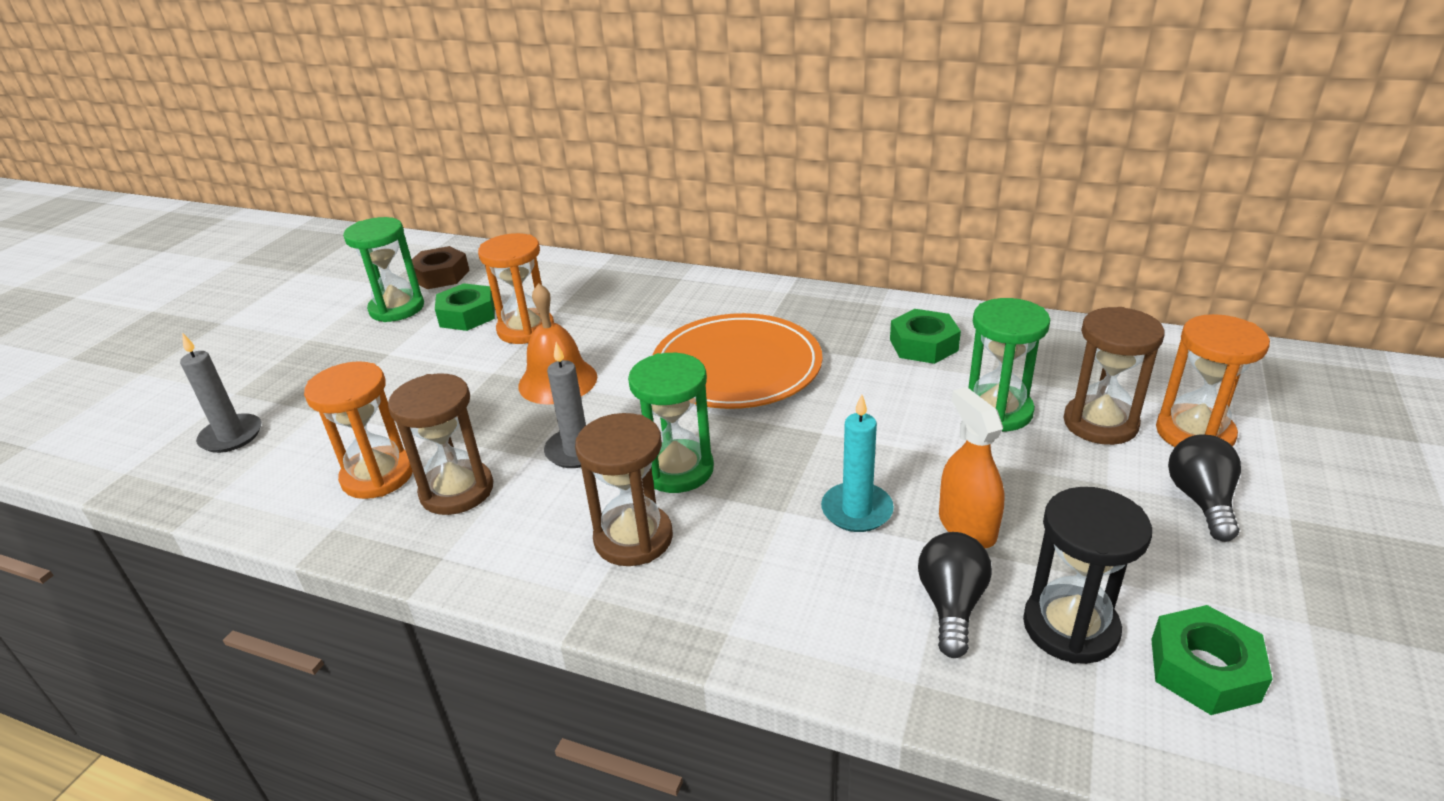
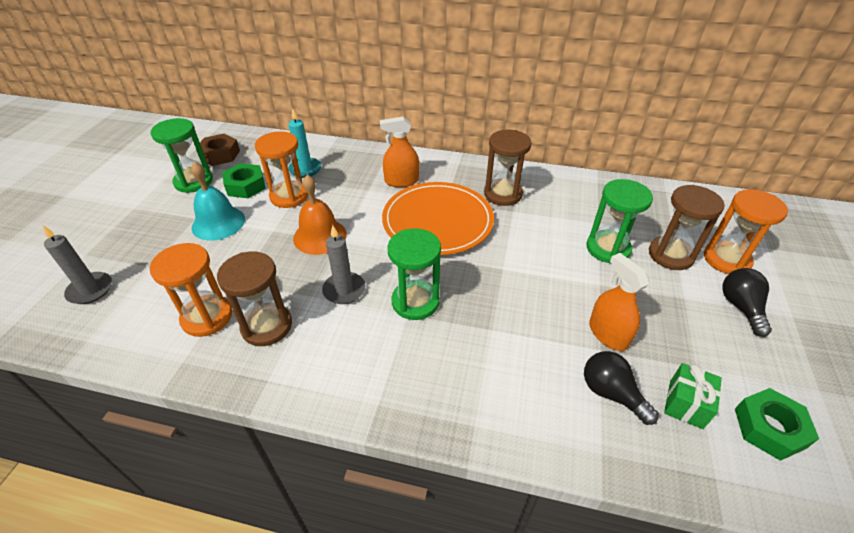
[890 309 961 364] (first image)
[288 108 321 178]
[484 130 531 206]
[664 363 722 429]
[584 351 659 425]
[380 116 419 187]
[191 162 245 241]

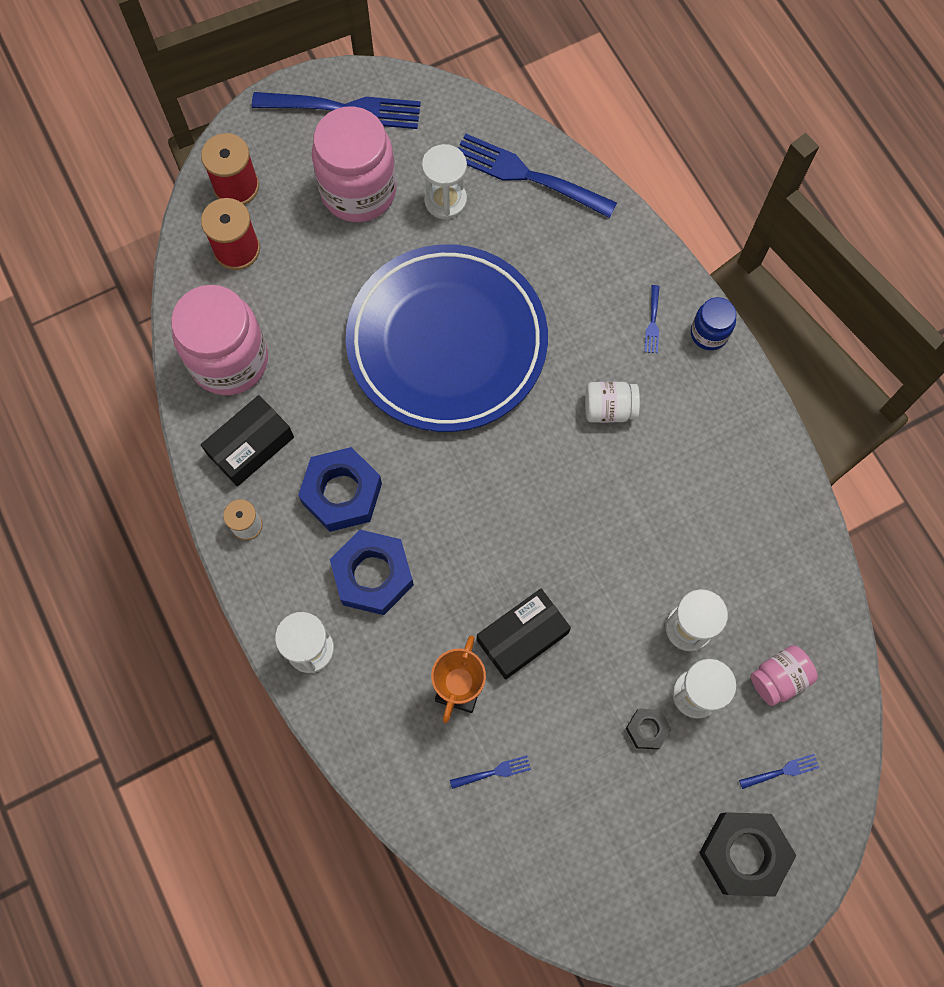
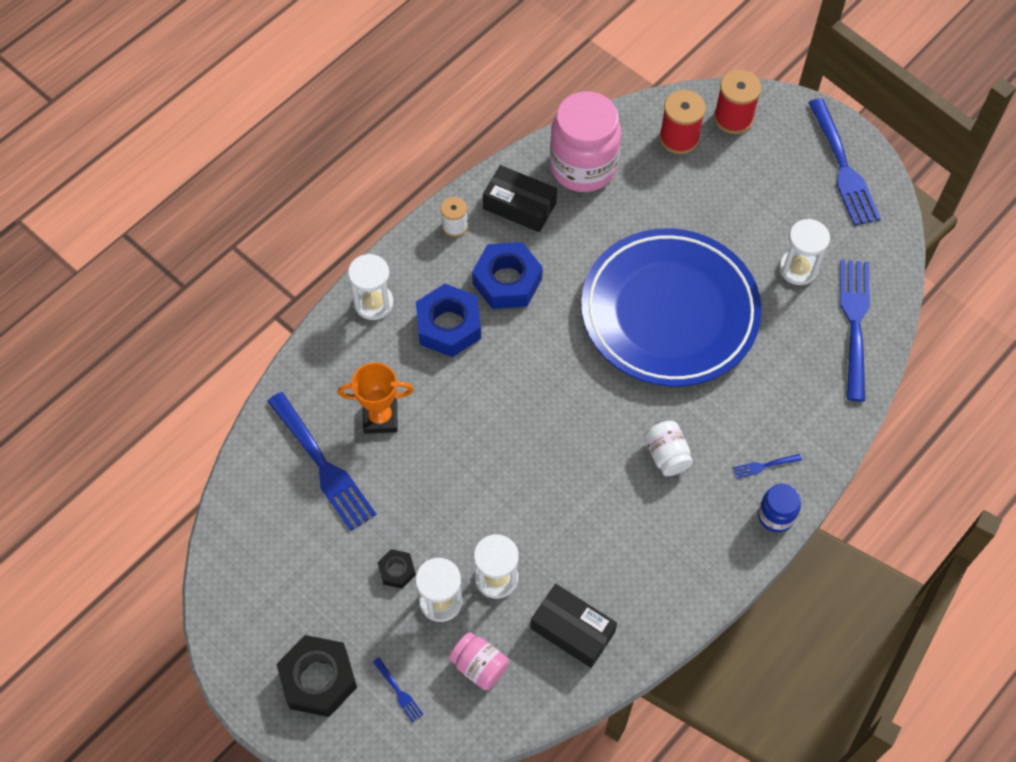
[312 106 396 222] (first image)
[530 584 617 668]
[267 392 377 531]

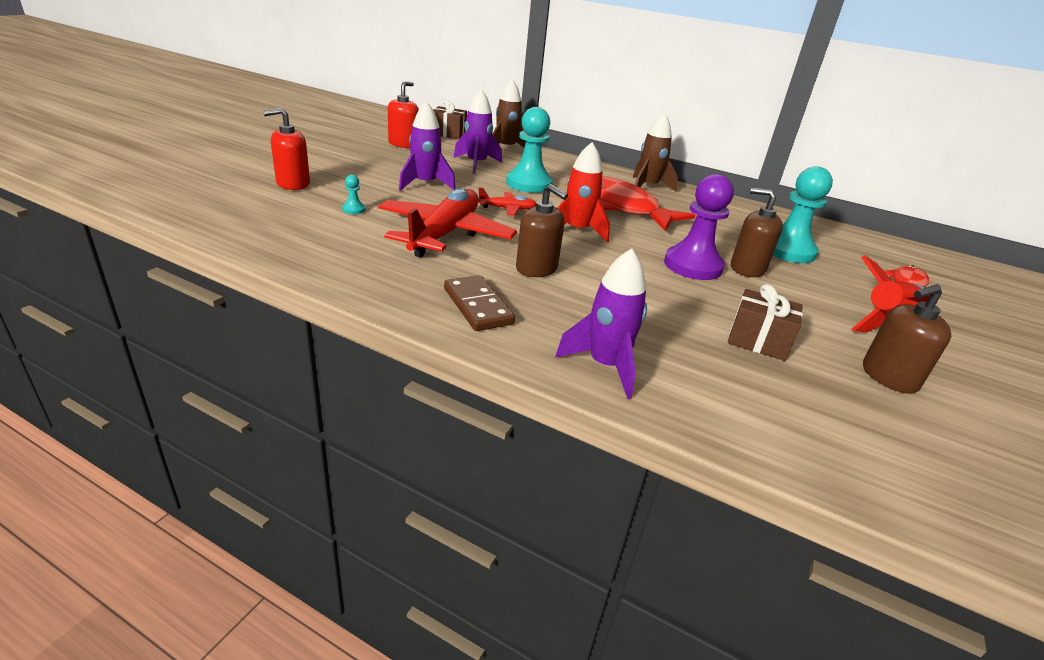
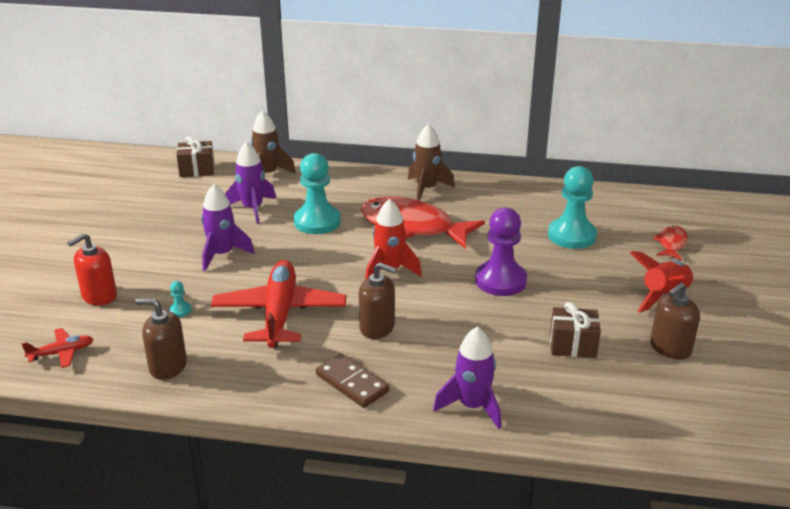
[388 81 419 148] (first image)
[21 328 93 368]
[136 298 187 380]

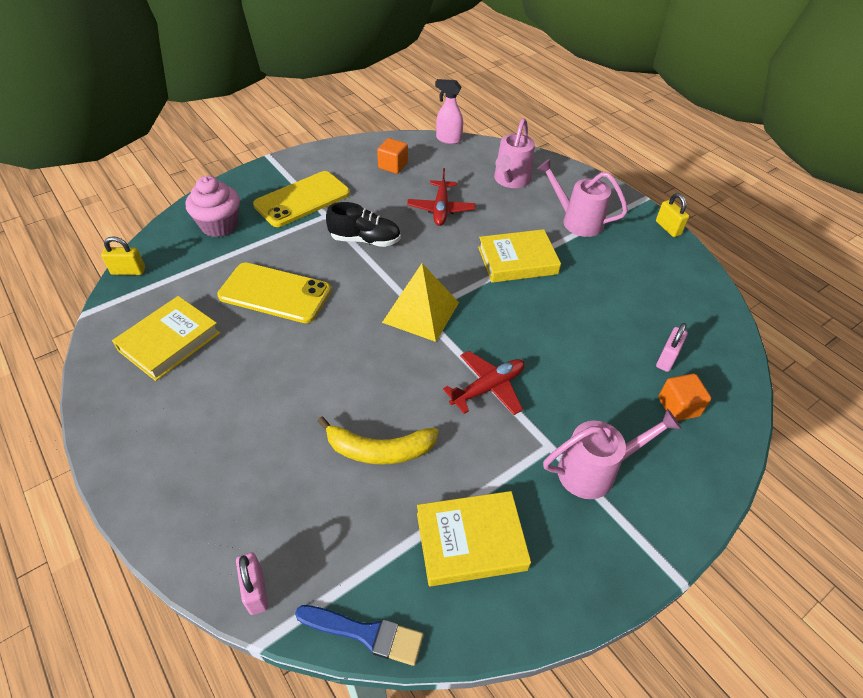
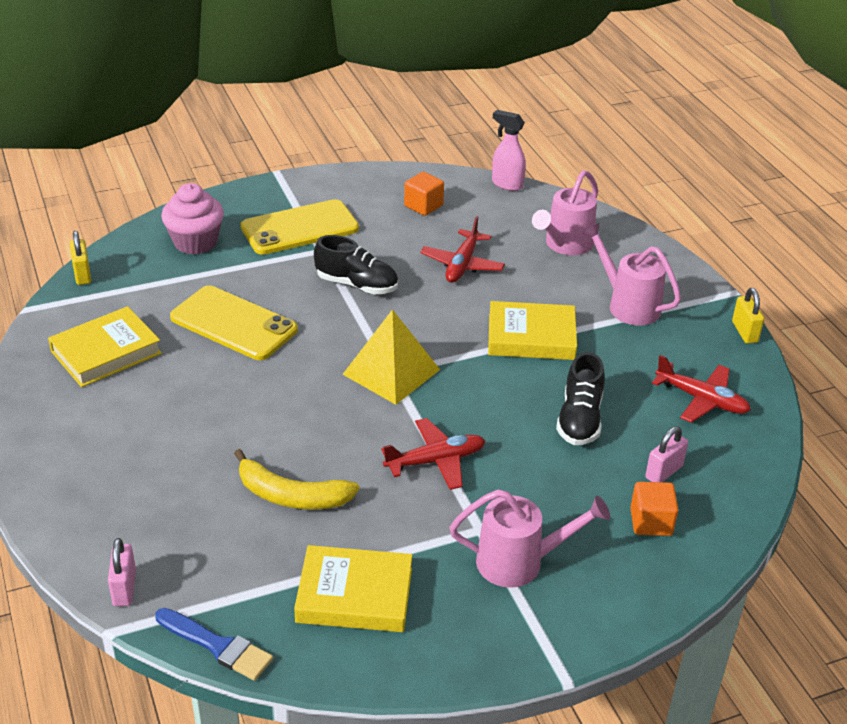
[70 231 91 285]
[556 352 605 445]
[652 355 751 423]

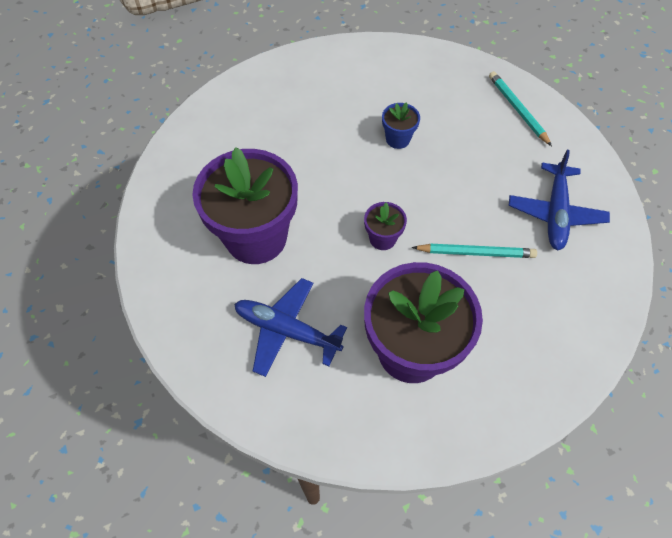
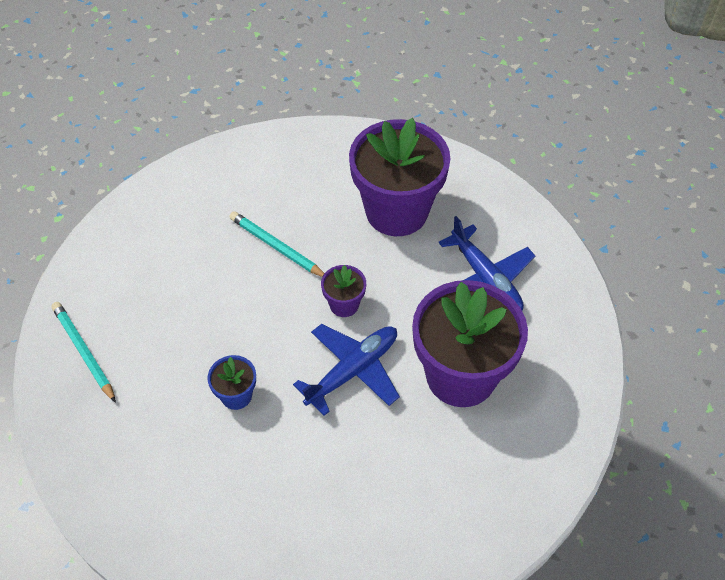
[51 302 116 403]
[293 324 400 416]

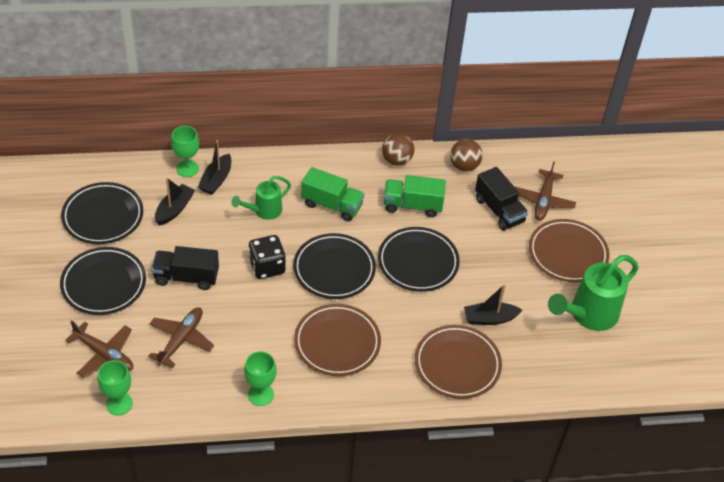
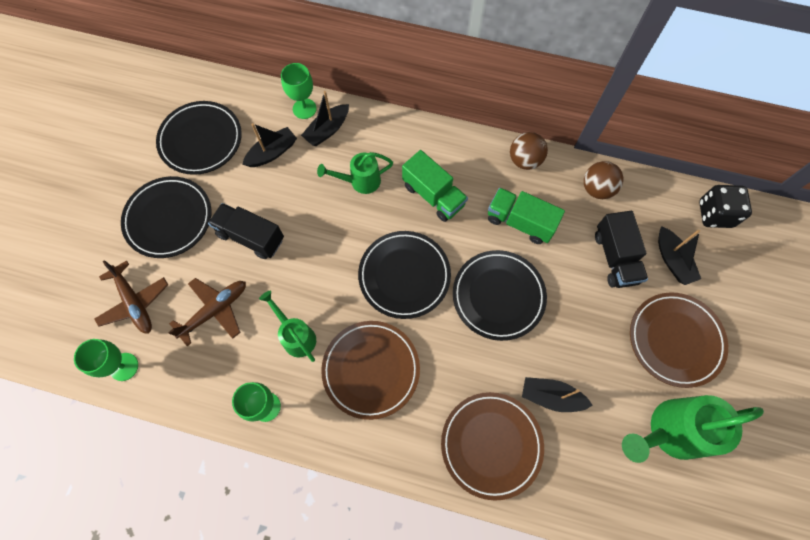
[658 226 701 285]
[699 185 752 228]
[259 291 316 362]

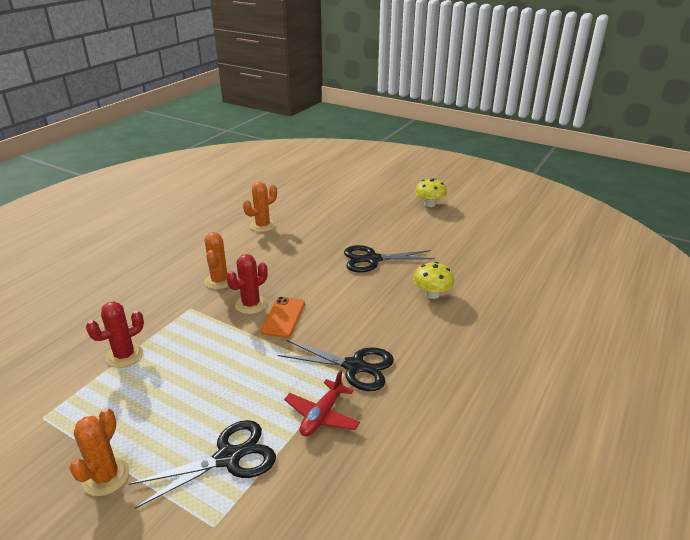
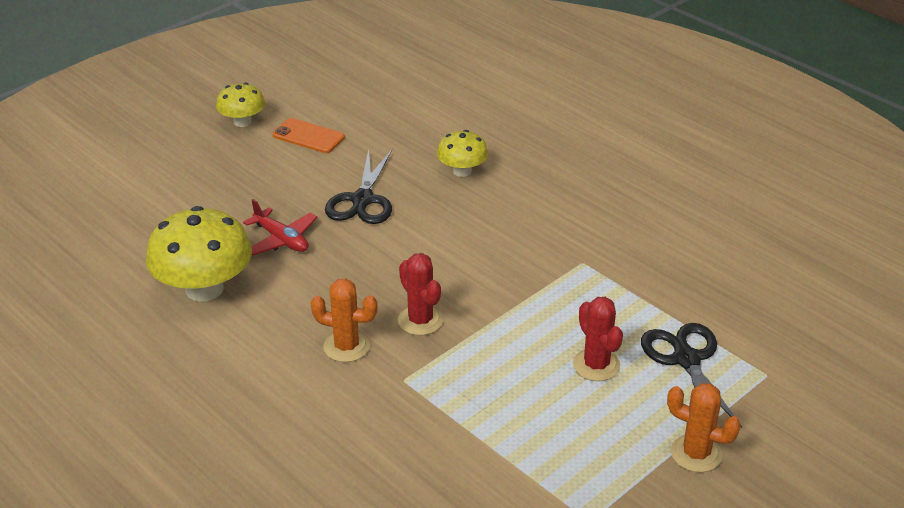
[146 206 252 302]
[273 118 345 153]
[573 297 623 381]
[278 340 394 391] (first image)
[243 199 317 256]

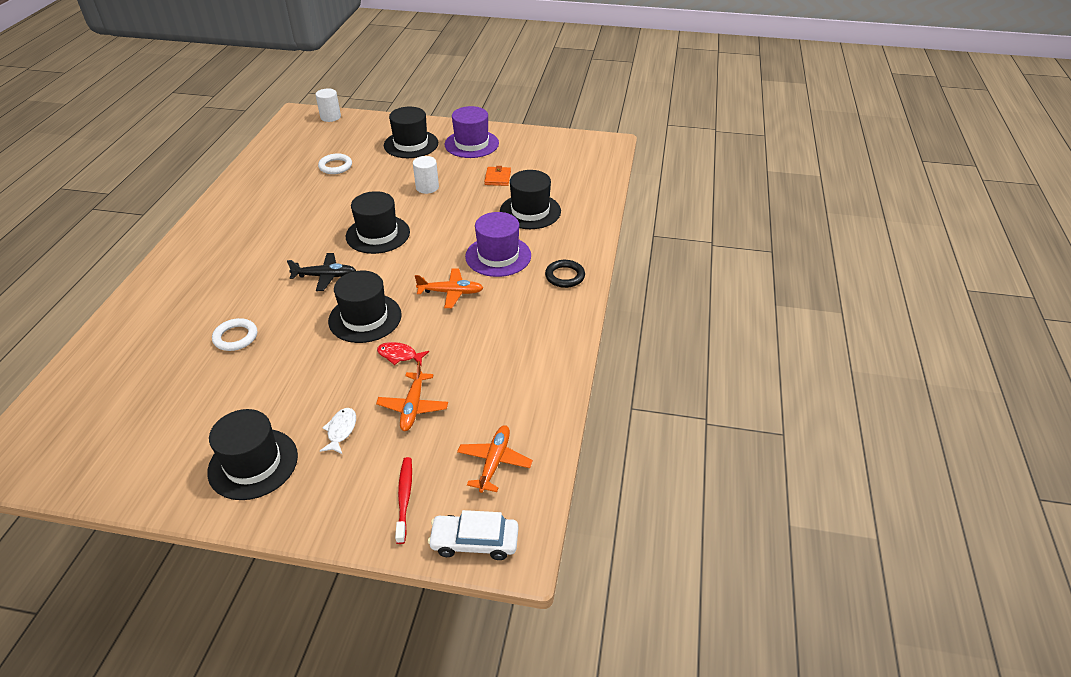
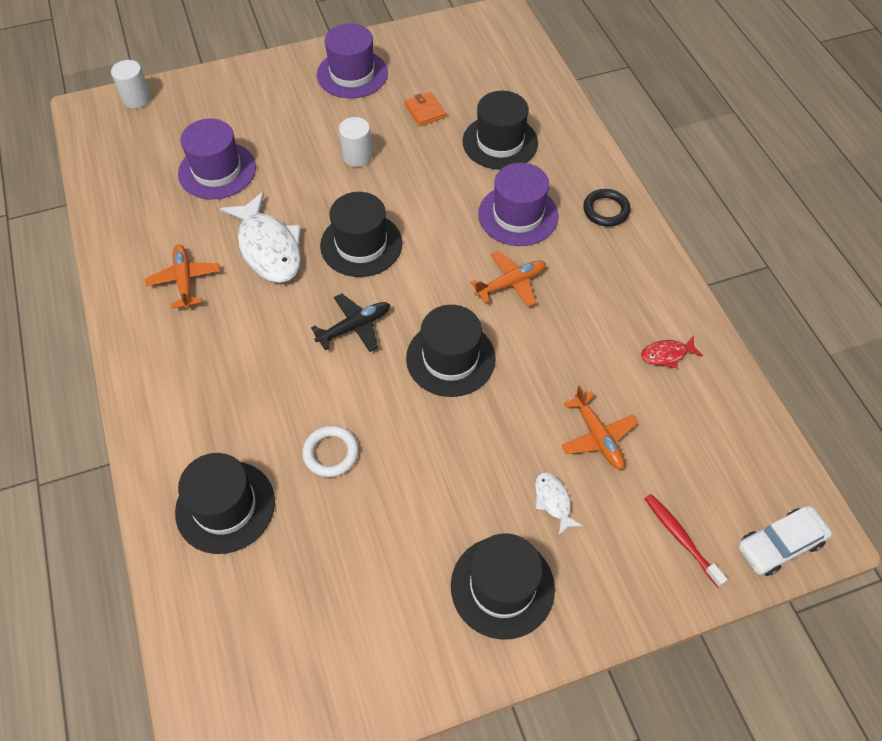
[175 453 275 554]
[178 119 256 199]
[641 336 703 368]
[145 245 220 309]
[220 192 301 283]

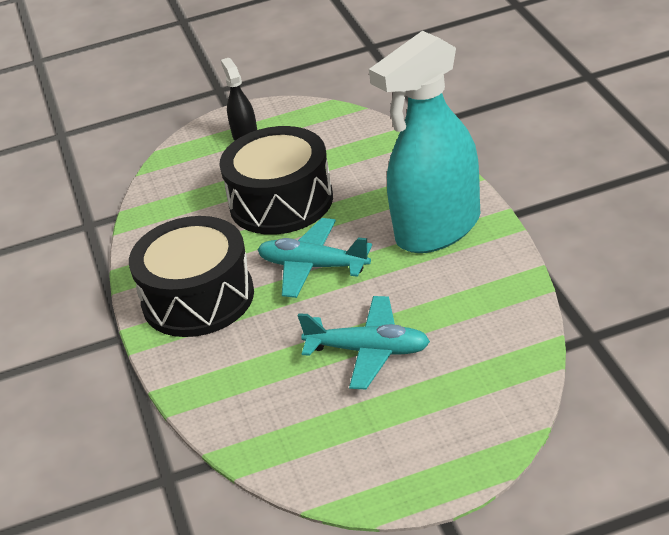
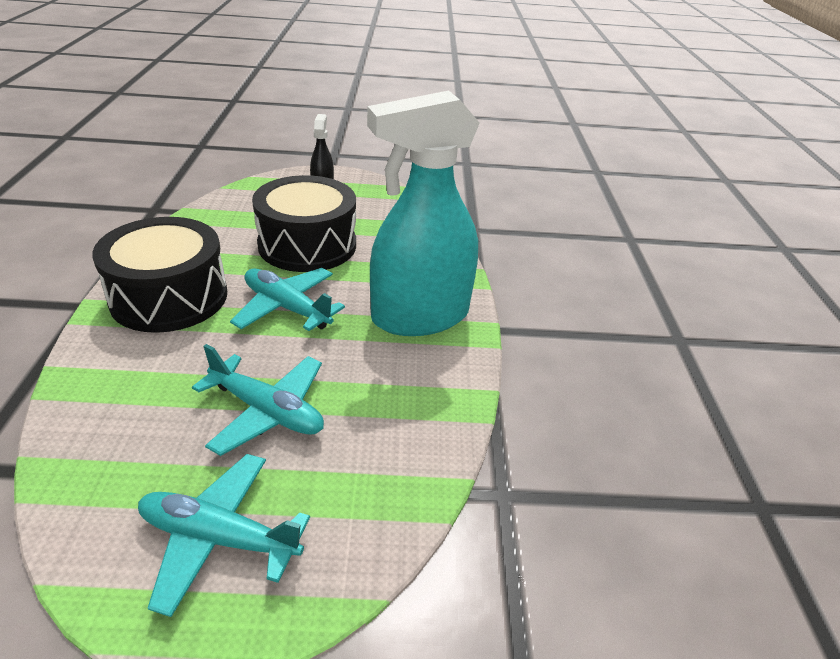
[138 454 310 617]

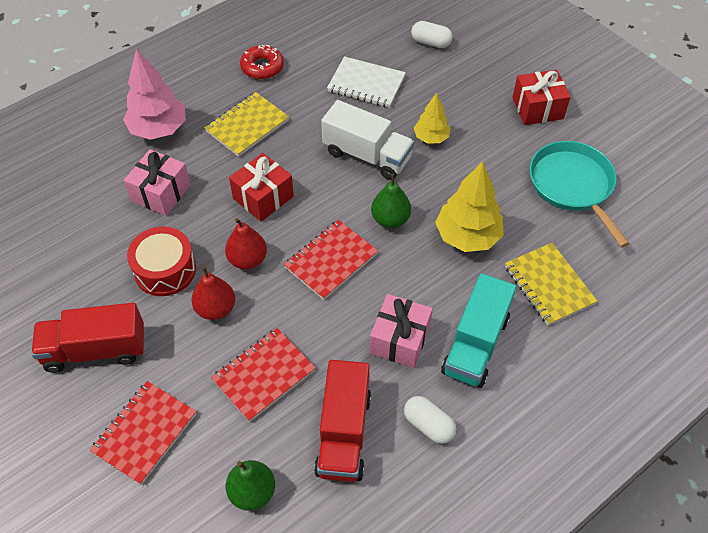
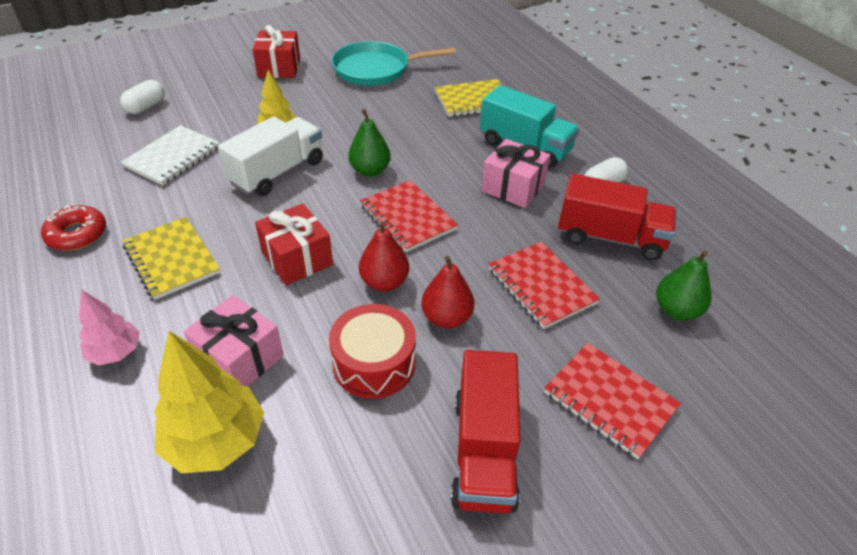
[79 290 140 365]
[154 331 264 473]

